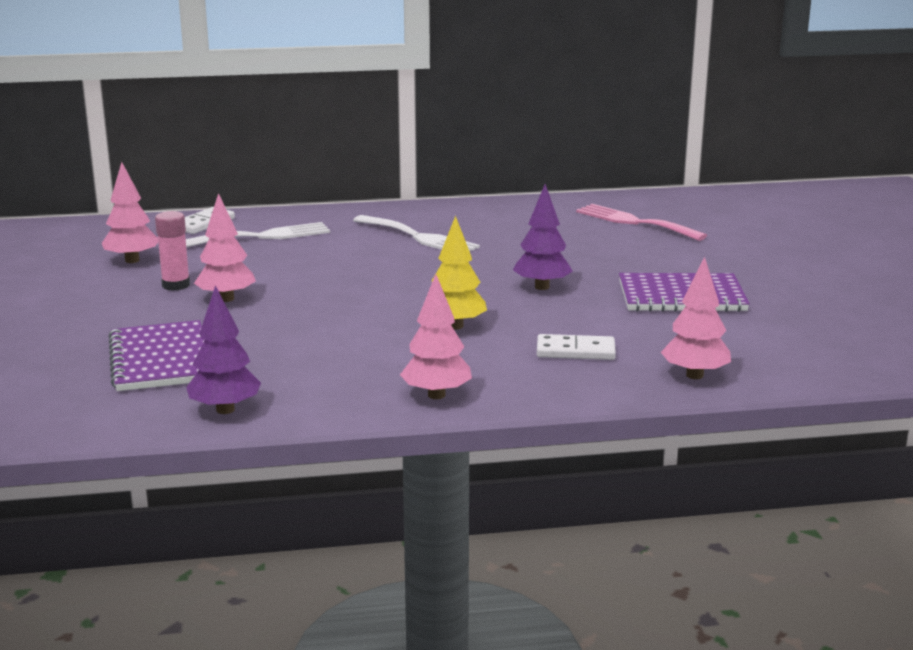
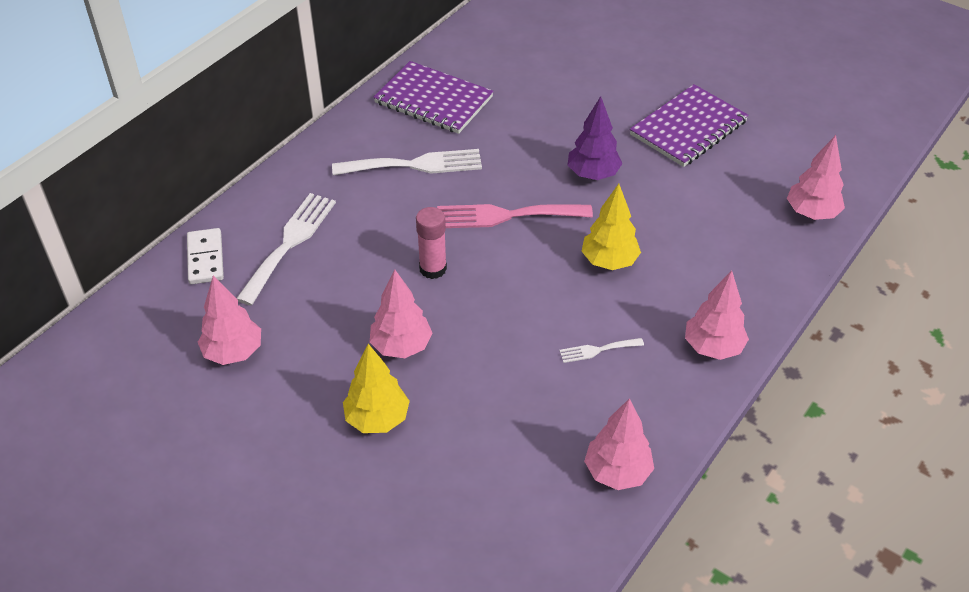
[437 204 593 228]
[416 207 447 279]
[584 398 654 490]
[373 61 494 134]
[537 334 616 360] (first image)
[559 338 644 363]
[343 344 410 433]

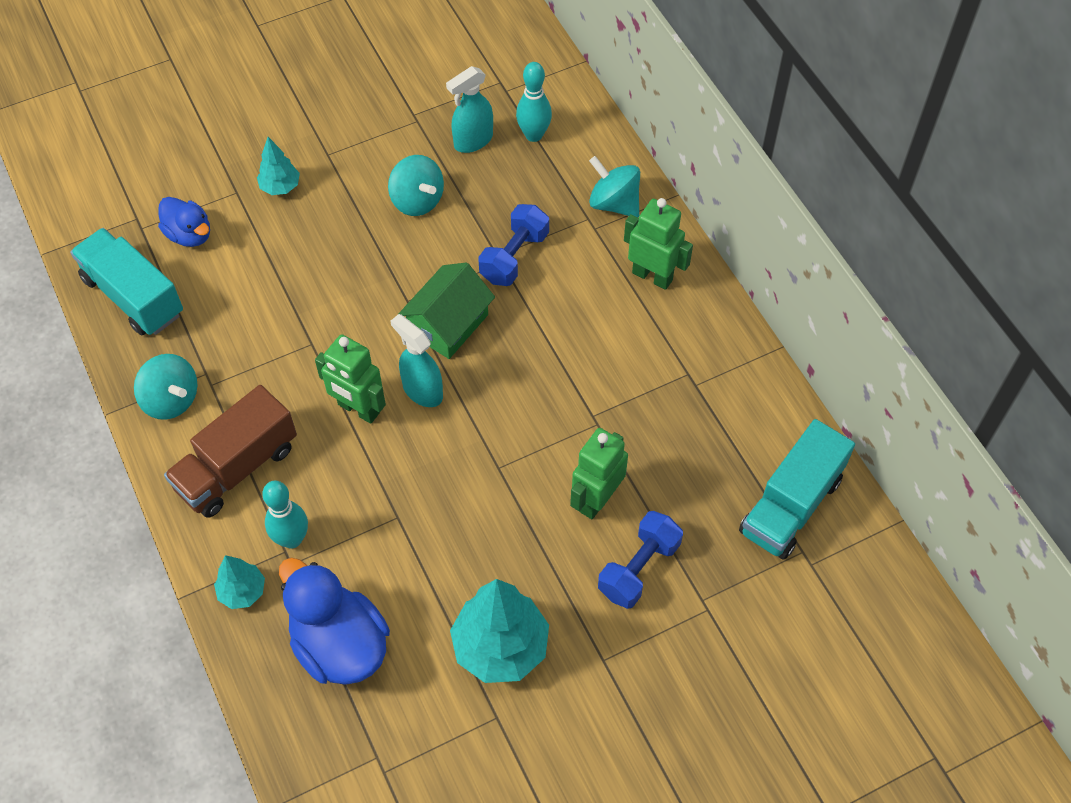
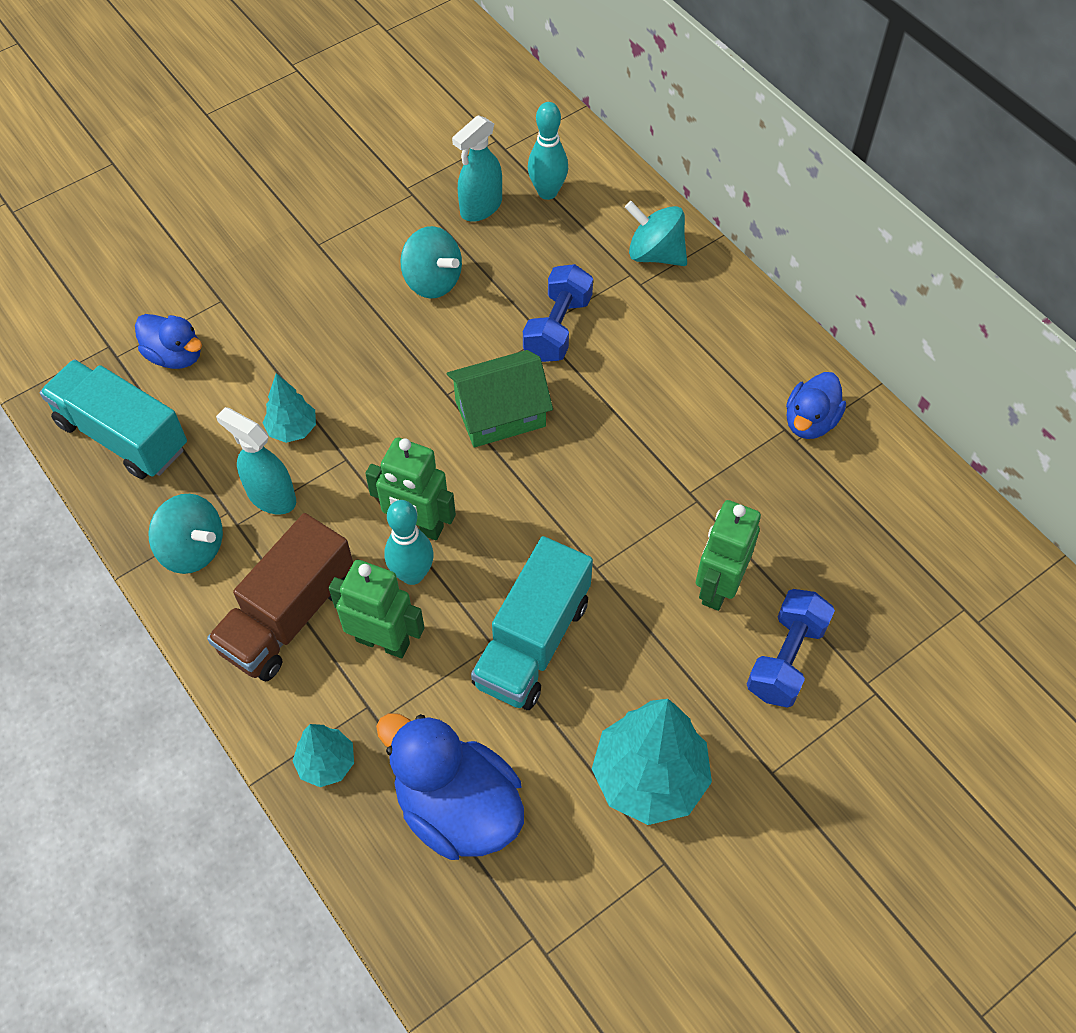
[263 373 316 443]
[329 560 425 658]
[447 350 553 447]
[216 407 296 515]
[471 536 593 710]
[384 500 434 585]
[786 372 846 439]

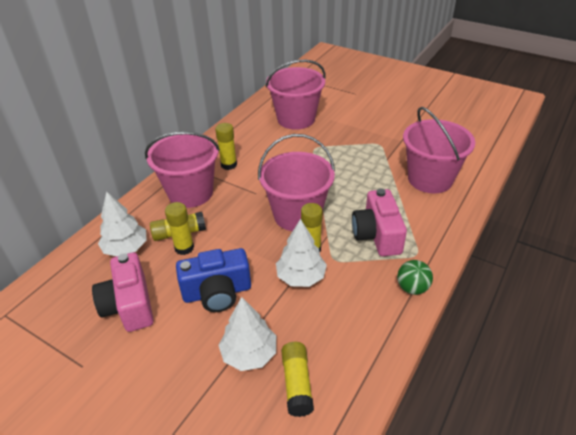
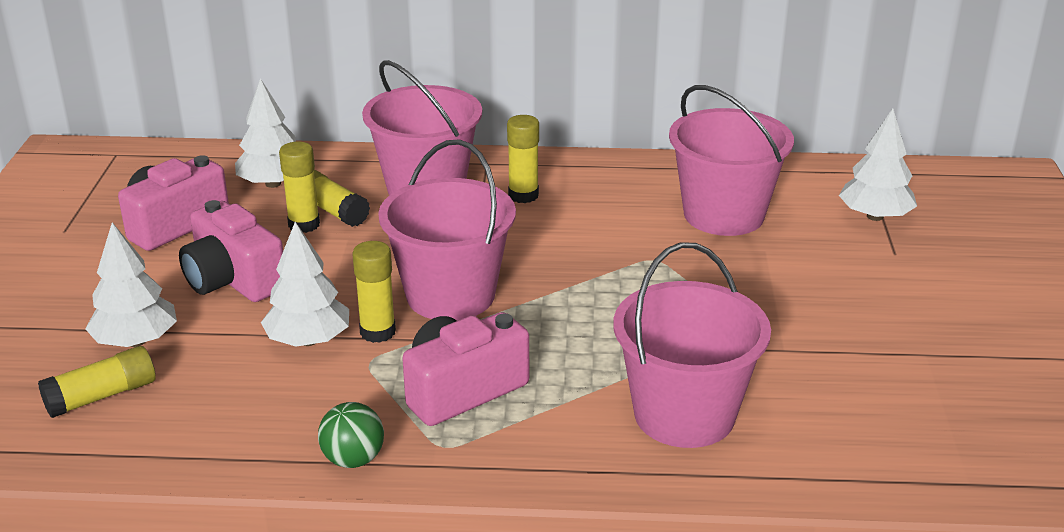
[179 200 283 302]
[839 108 917 221]

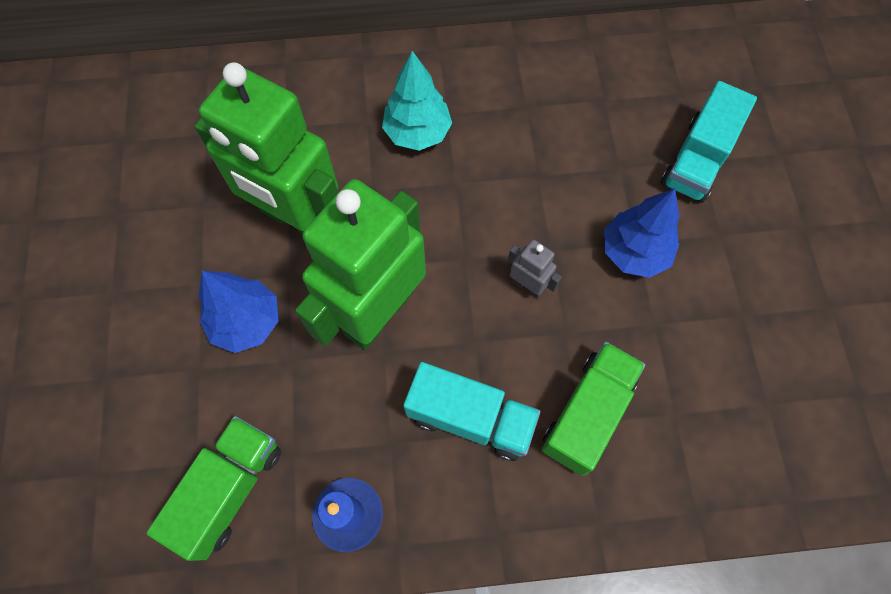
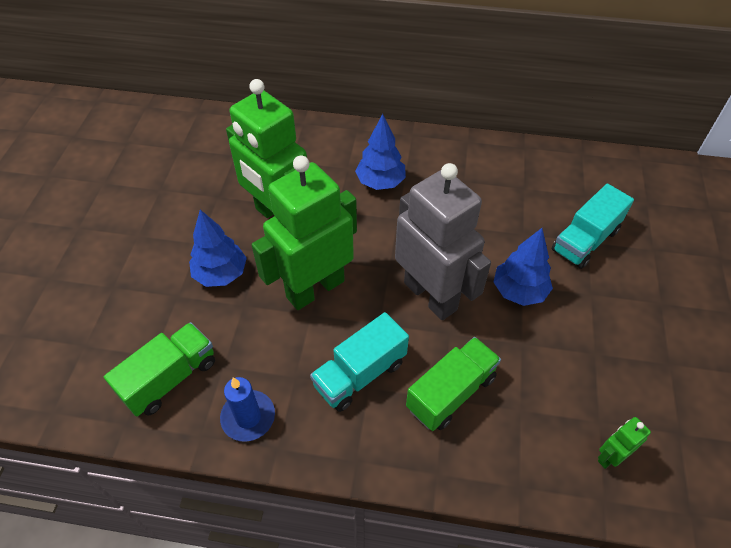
[355 114 406 190]
[395 163 491 320]
[310 312 409 412]
[598 417 651 469]

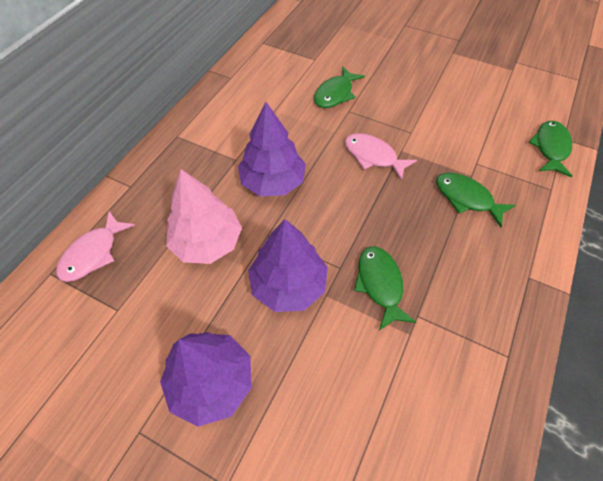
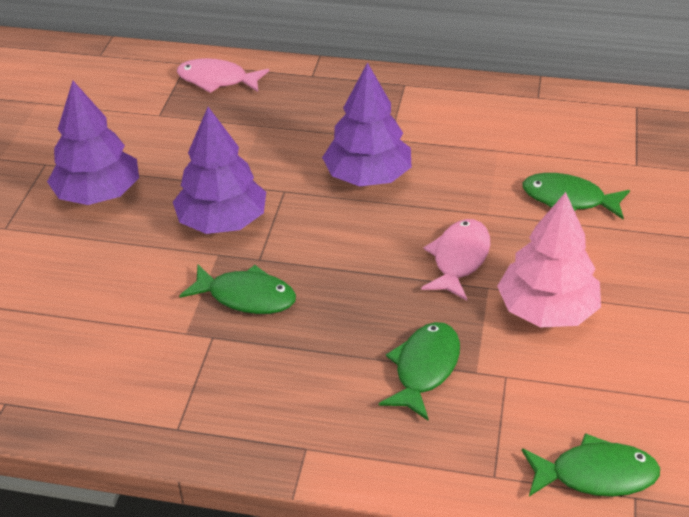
[497 192 601 327]
[179 264 296 314]

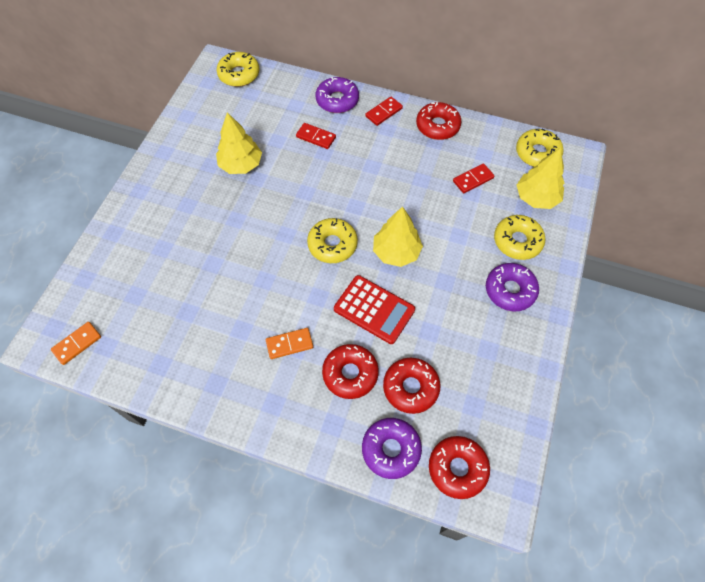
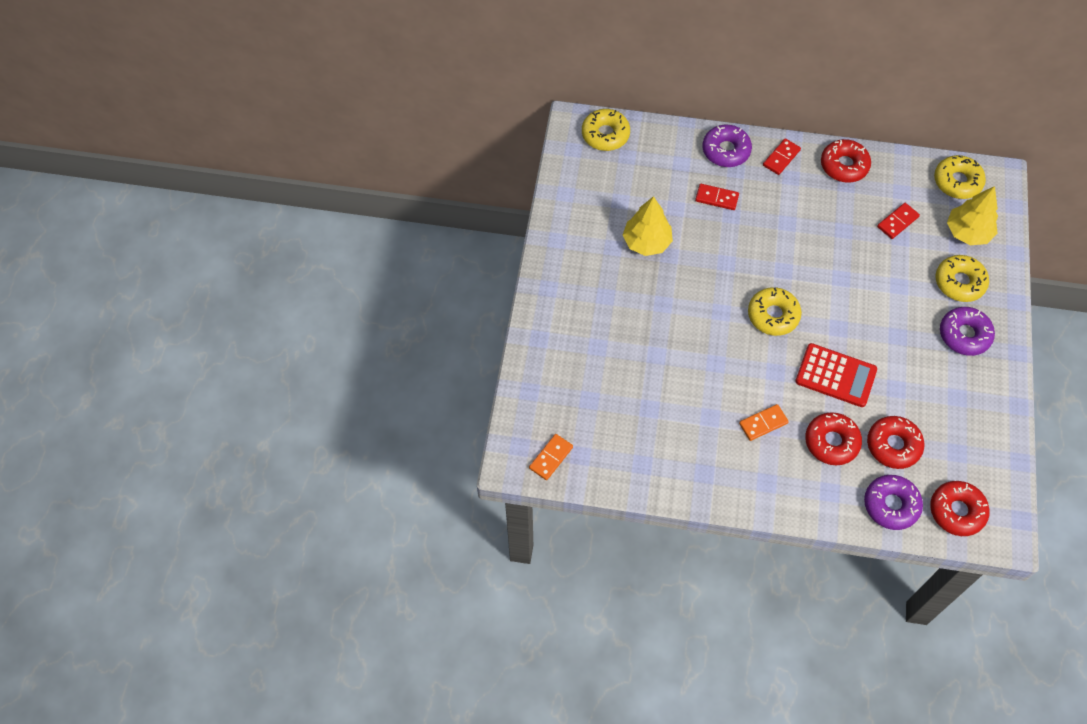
[373 206 423 267] (first image)

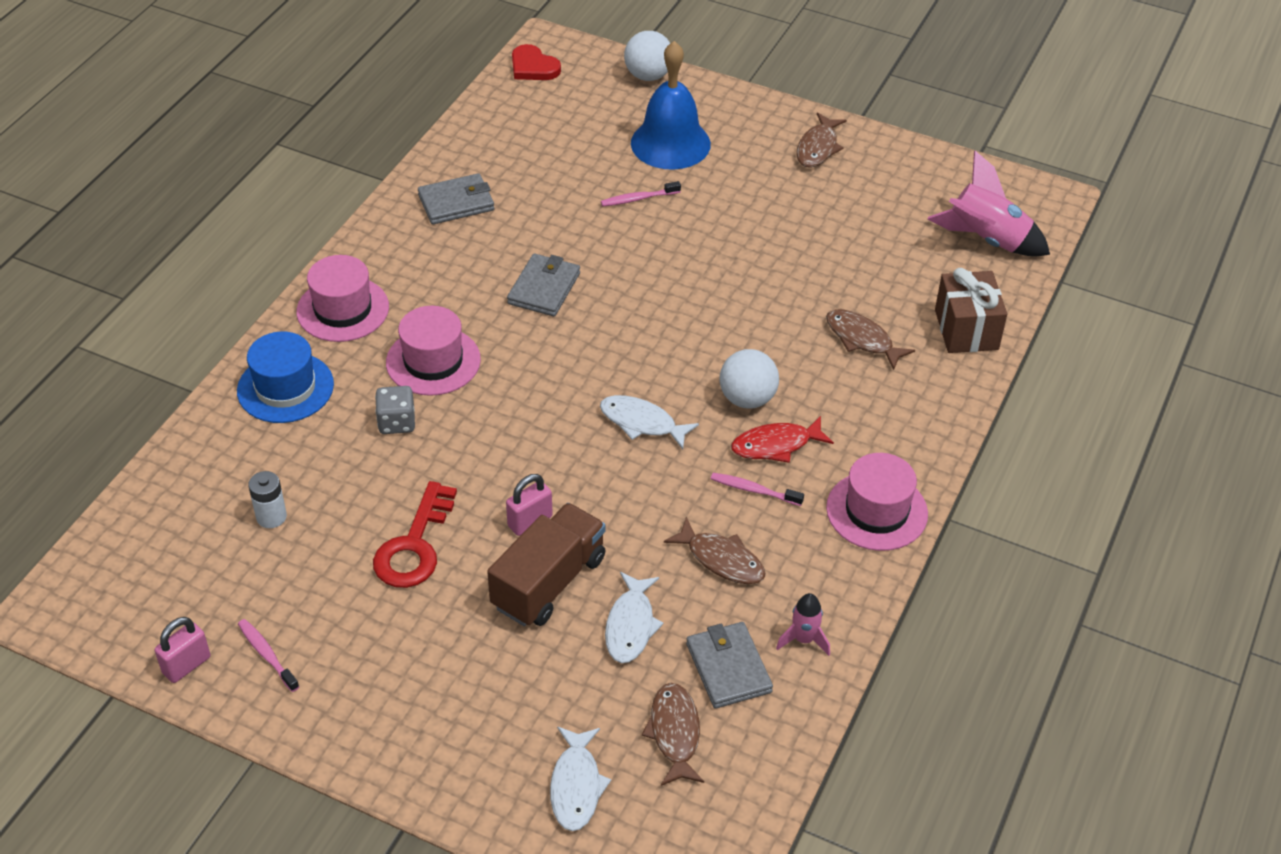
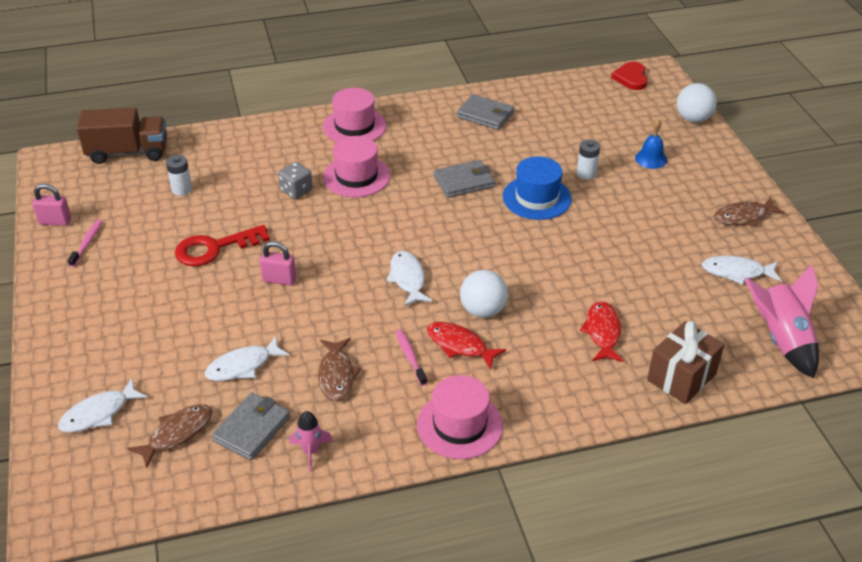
[635 118 667 169]
[577 139 600 180]
[580 301 623 362]
[503 156 572 220]
[77 108 167 164]
[702 256 781 285]

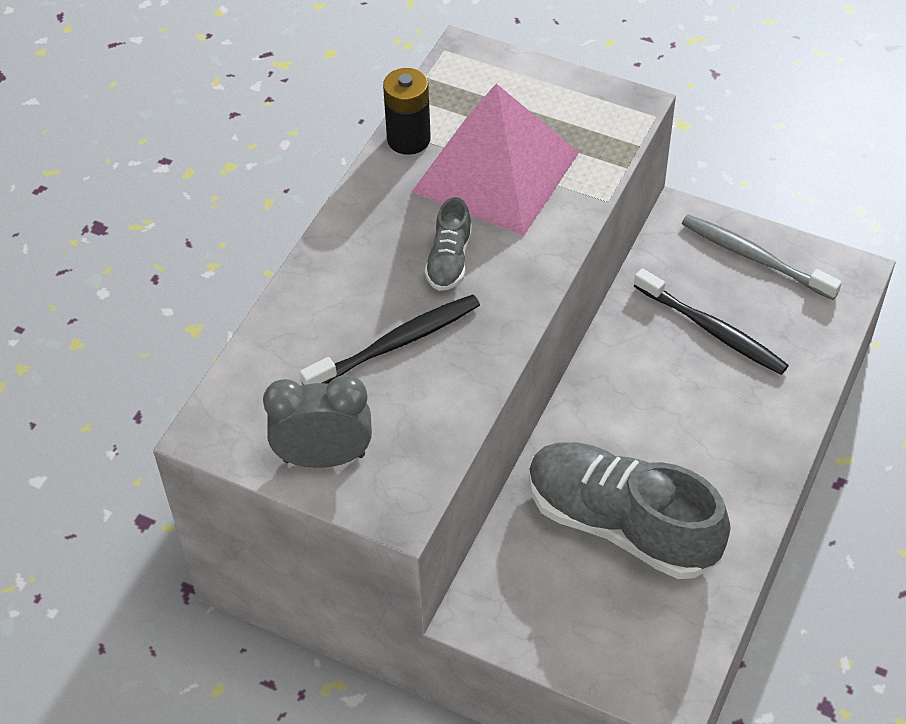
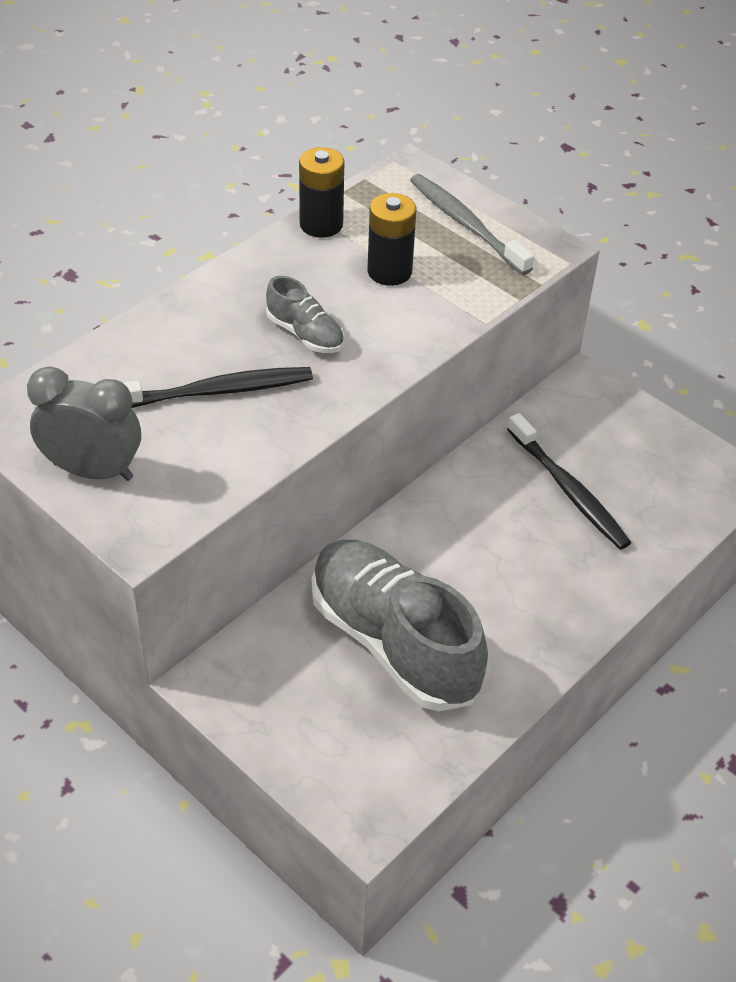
[367 193 416 286]
[266 276 344 353]
[410 174 534 275]

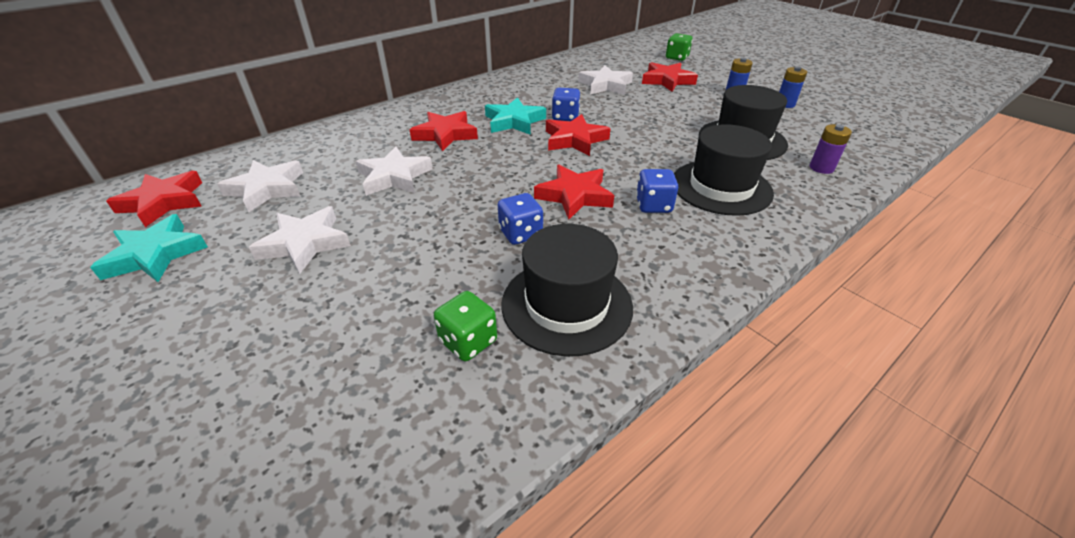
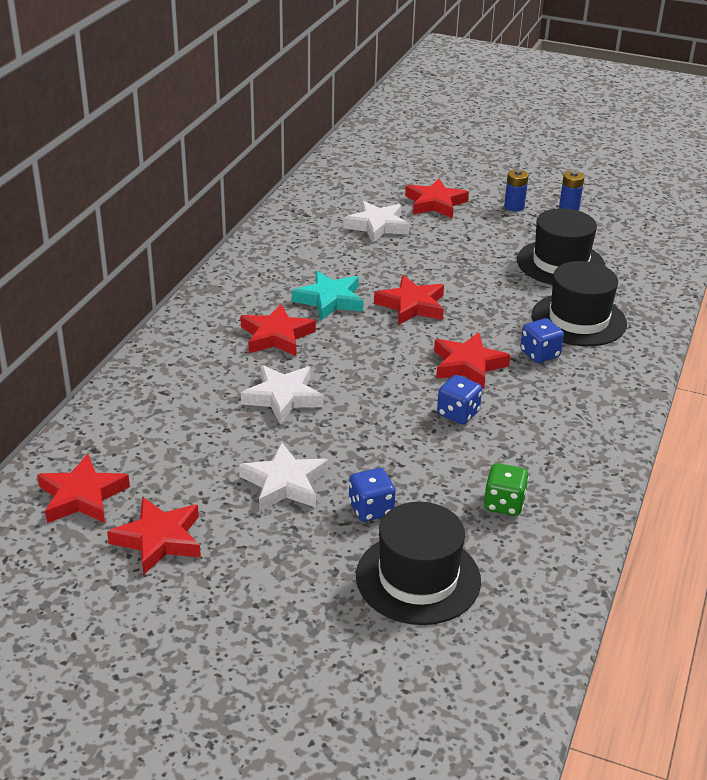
[666 33 693 61] (first image)
[349 468 396 522]
[810 124 852 174] (first image)
[217 160 303 212] (first image)
[107 497 201 575]
[356 502 481 625]

